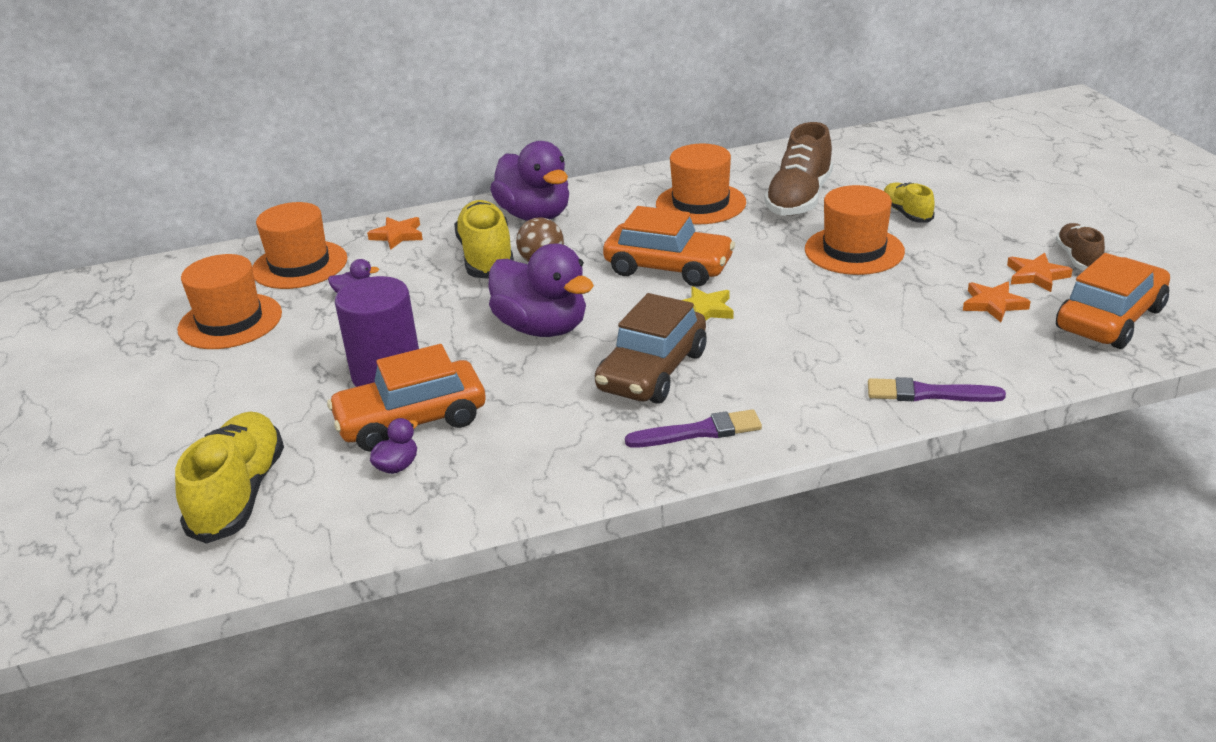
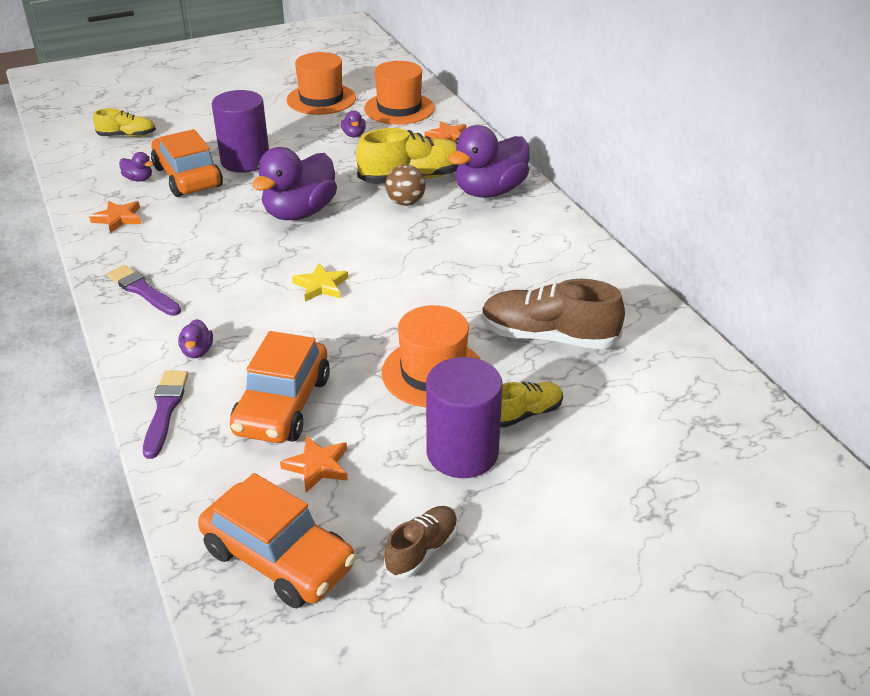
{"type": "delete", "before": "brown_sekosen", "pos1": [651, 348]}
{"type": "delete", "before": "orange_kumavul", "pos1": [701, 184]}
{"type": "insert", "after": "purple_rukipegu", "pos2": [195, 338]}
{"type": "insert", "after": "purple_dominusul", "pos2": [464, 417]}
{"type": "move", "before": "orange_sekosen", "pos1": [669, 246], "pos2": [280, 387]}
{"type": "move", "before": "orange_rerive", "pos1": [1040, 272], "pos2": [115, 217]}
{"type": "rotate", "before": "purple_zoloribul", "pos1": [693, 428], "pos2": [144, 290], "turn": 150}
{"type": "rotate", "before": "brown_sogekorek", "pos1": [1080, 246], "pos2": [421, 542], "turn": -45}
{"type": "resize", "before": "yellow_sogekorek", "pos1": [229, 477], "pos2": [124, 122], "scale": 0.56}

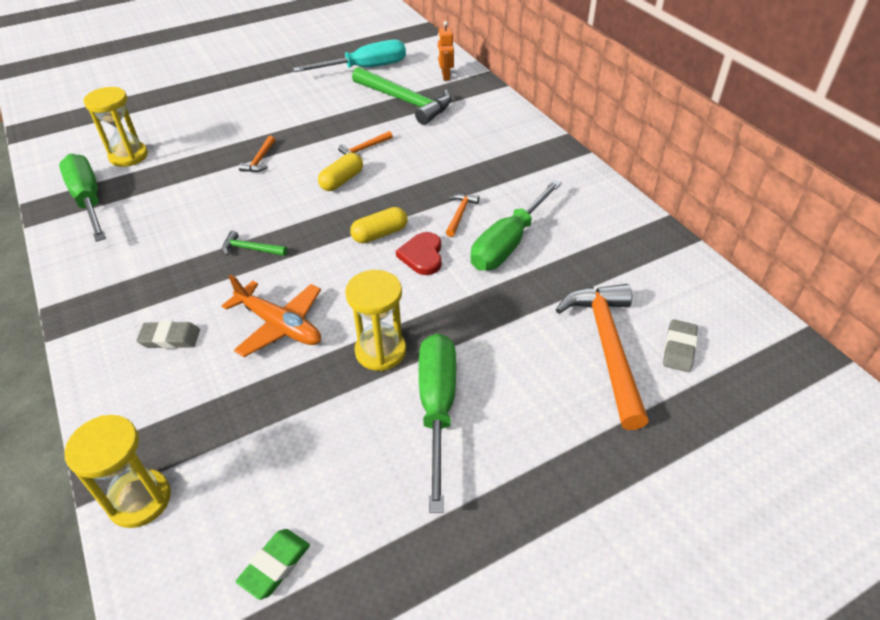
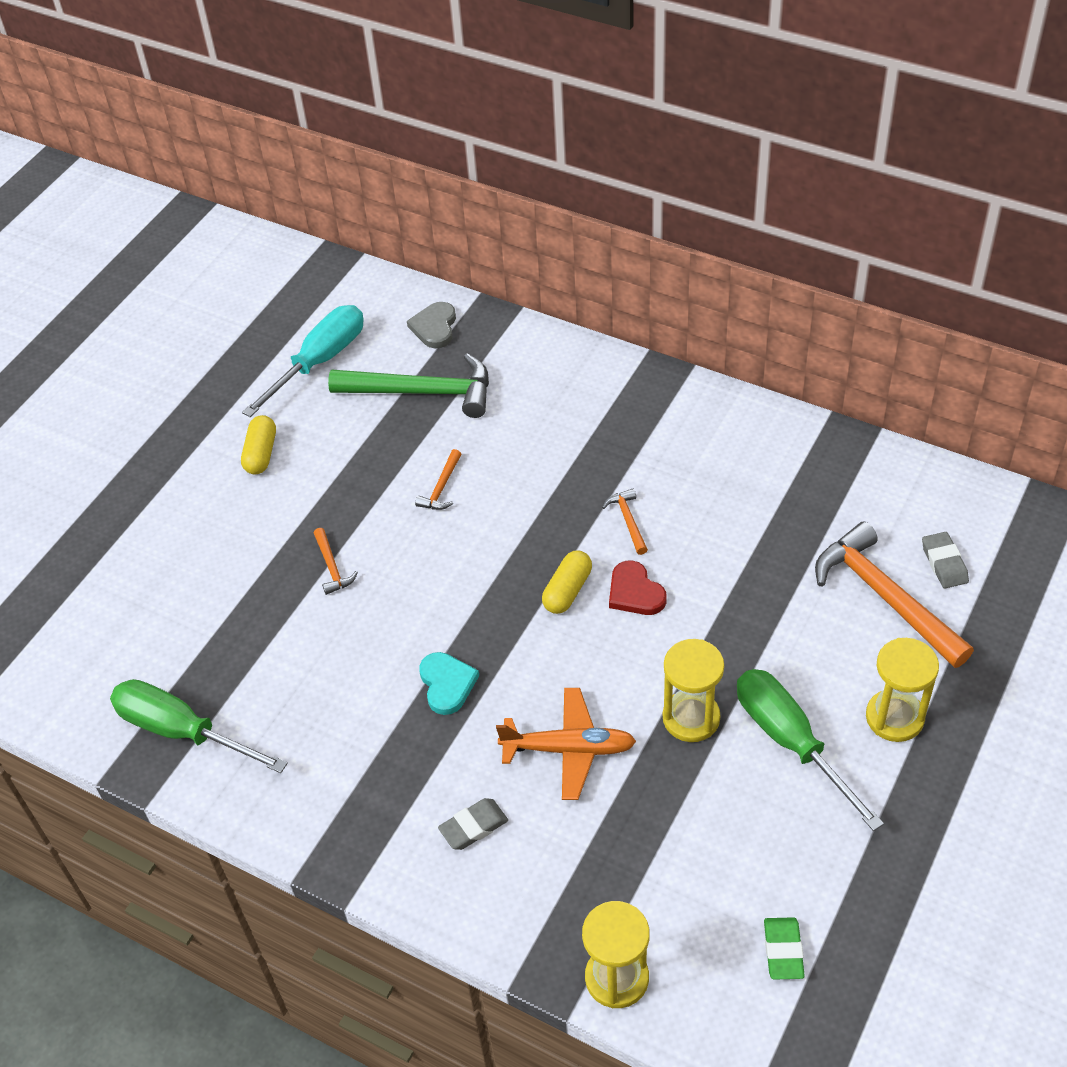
{"type": "delete", "before": "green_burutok", "pos1": [516, 225]}
{"type": "move", "before": "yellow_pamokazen", "pos1": [116, 127], "pos2": [902, 690]}
{"type": "move", "before": "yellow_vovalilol", "pos1": [340, 172], "pos2": [258, 444]}
{"type": "replace", "before": "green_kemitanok", "after": "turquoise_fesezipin", "pos1": [254, 243], "pos2": [449, 683]}
{"type": "replace", "before": "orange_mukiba", "after": "grey_fesezipin", "pos1": [446, 51], "pos2": [431, 325]}

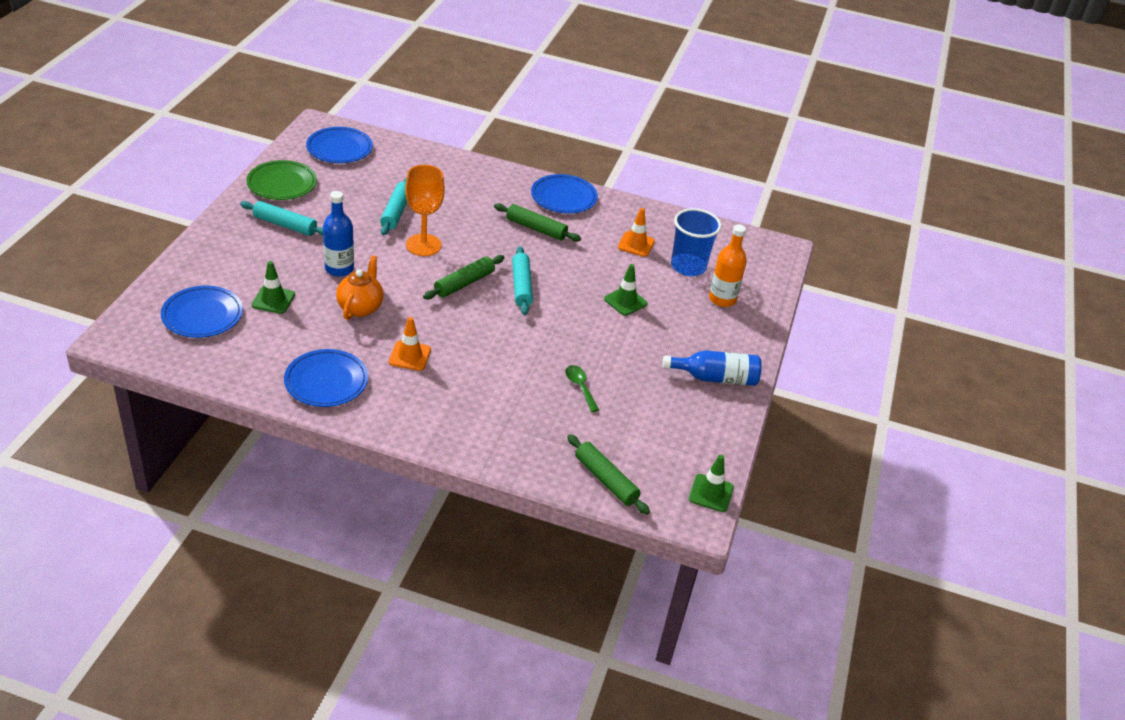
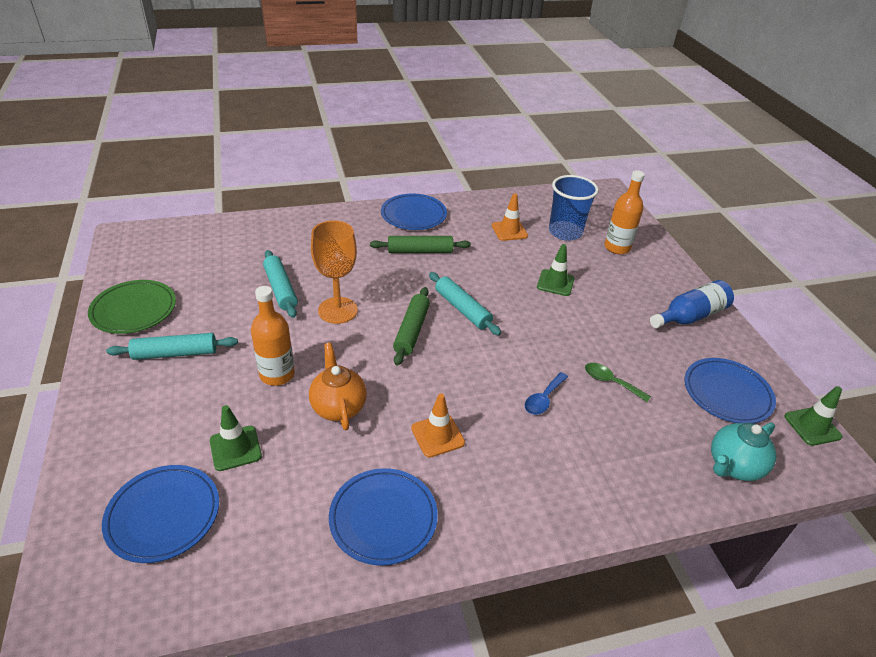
{"type": "insert", "after": "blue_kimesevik", "pos2": [546, 393]}
{"type": "move", "before": "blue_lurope", "pos1": [339, 145], "pos2": [730, 390]}
{"type": "replace", "before": "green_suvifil", "after": "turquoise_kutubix", "pos1": [608, 474], "pos2": [743, 451]}
{"type": "recolor", "before": "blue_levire", "after": "orange_levire", "pos1": [338, 234], "pos2": [273, 336]}

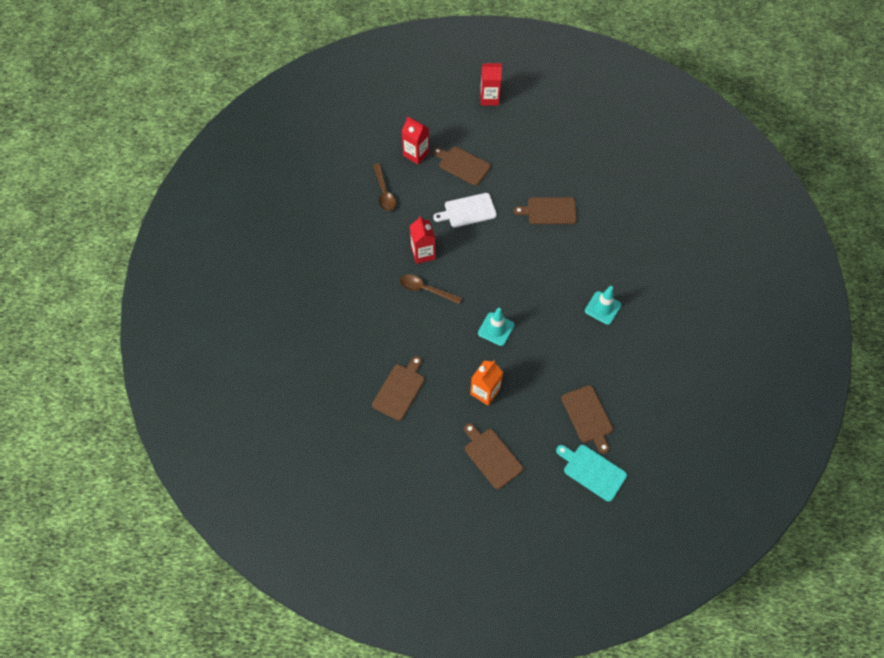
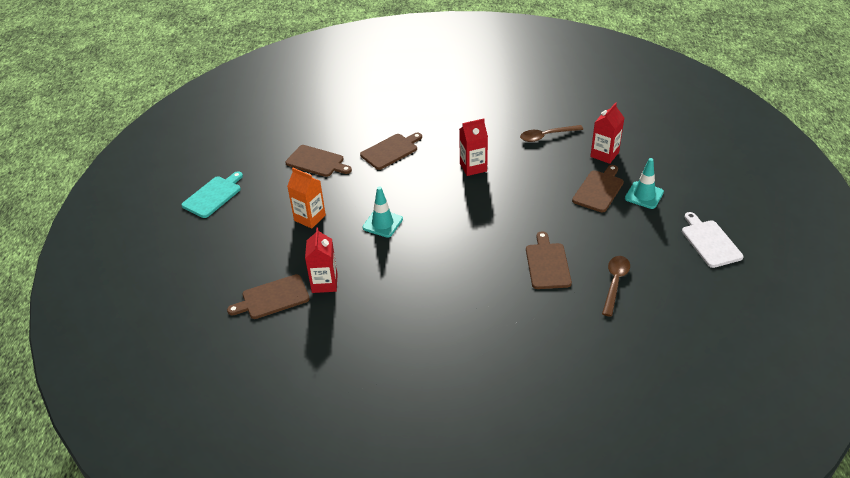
{"type": "move", "before": "brown_kimesevik", "pos1": [431, 289], "pos2": [616, 286]}
{"type": "move", "before": "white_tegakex", "pos1": [465, 210], "pos2": [713, 240]}
{"type": "move", "before": "brown_tegakex", "pos1": [493, 456], "pos2": [391, 151]}
{"type": "move", "before": "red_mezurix", "pos1": [491, 84], "pos2": [321, 260]}
{"type": "move", "before": "turquoise_tegakex", "pos1": [591, 473], "pos2": [212, 194]}
{"type": "move", "before": "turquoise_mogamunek", "pos1": [603, 305], "pos2": [644, 183]}

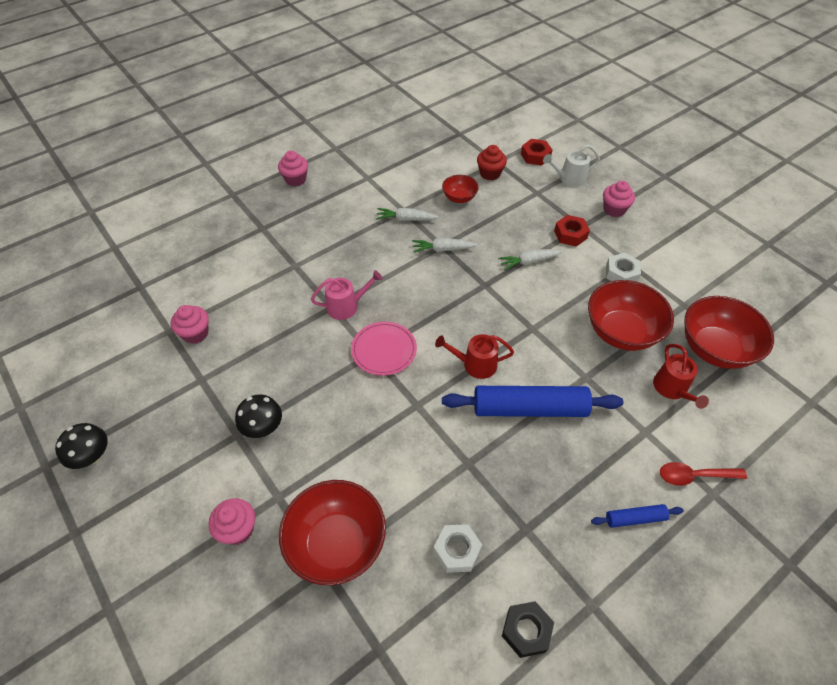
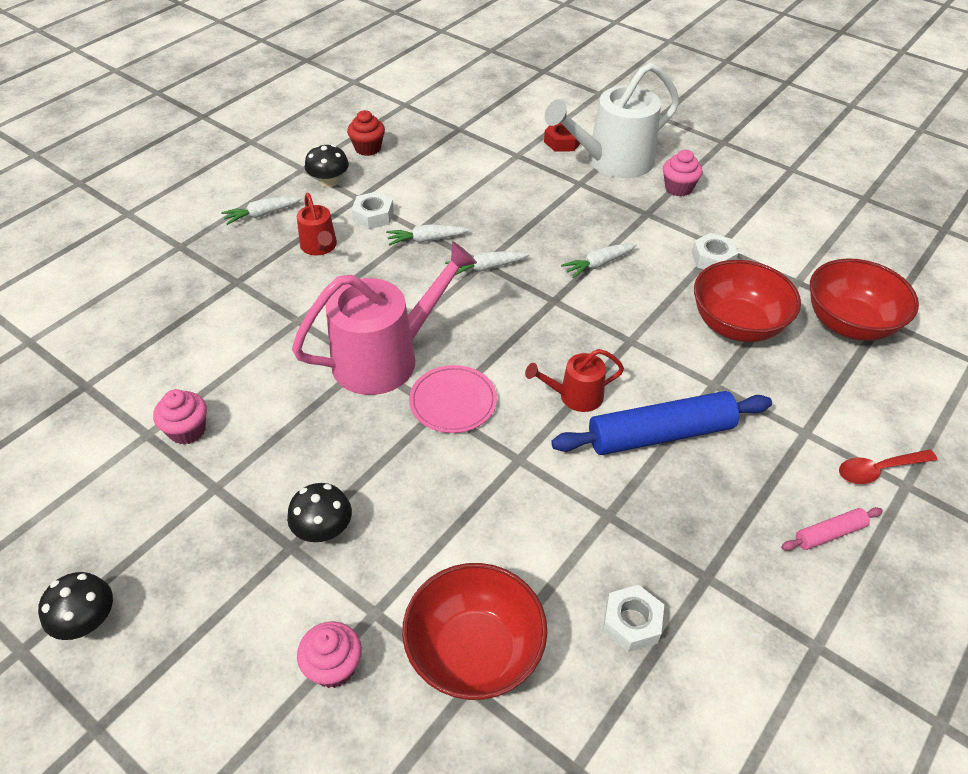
{"type": "delete", "before": "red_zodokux", "pos1": [460, 189]}
{"type": "delete", "before": "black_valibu", "pos1": [528, 629]}
{"type": "delete", "before": "red_valibu", "pos1": [572, 231]}
{"type": "insert", "after": "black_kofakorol", "pos2": [327, 165]}
{"type": "insert", "after": "white_valibu", "pos2": [373, 210]}
{"type": "move", "before": "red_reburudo", "pos1": [492, 162], "pos2": [366, 133]}
{"type": "move", "before": "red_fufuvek", "pos1": [681, 376], "pos2": [317, 224]}
{"type": "replace", "before": "pink_reburudo", "after": "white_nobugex", "pos1": [293, 168], "pos2": [261, 210]}
{"type": "recolor", "before": "blue_suvifil", "after": "pink_suvifil", "pos1": [637, 516], "pos2": [832, 529]}
{"type": "resize", "before": "pink_fufuvek", "pos1": [346, 295], "pos2": [384, 318], "scale": 2.0}
{"type": "resize", "before": "white_fufuvek", "pos1": [571, 166], "pos2": [612, 120], "scale": 2.0}

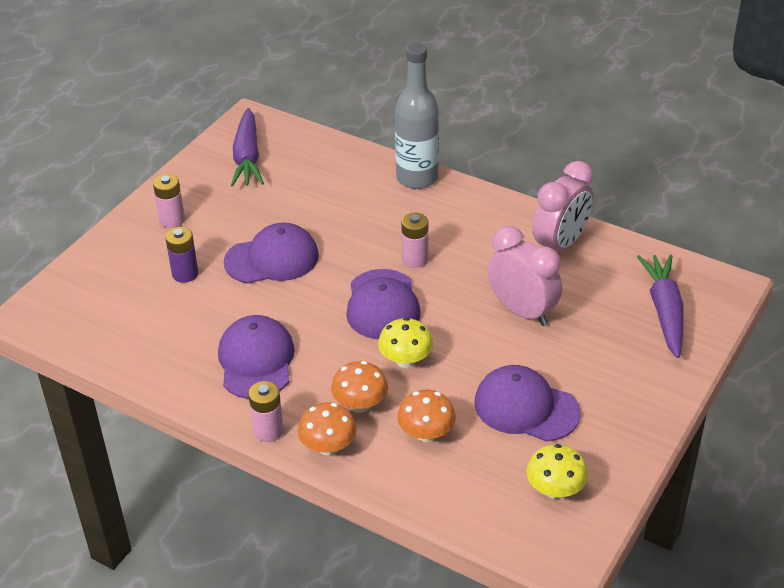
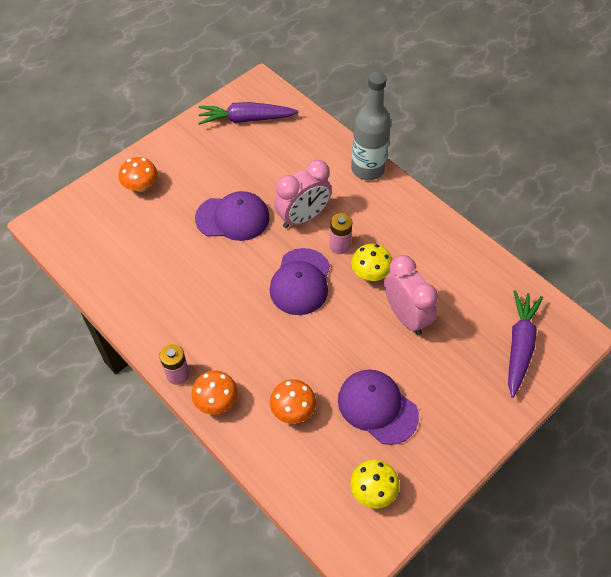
{"type": "delete", "before": "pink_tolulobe", "pos1": [169, 201]}
{"type": "delete", "before": "purple_tolulobe", "pos1": [181, 255]}
{"type": "delete", "before": "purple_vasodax", "pos1": [256, 357]}
{"type": "move", "before": "orange_kofakorol", "pos1": [359, 386], "pos2": [138, 174]}
{"type": "move", "before": "yellow_kofakorol", "pos1": [405, 342], "pos2": [371, 262]}
{"type": "move", "before": "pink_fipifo", "pos1": [562, 206], "pos2": [303, 194]}
{"type": "rotate", "before": "purple_nobugex", "pos1": [247, 147], "pos2": [248, 113], "turn": 75}

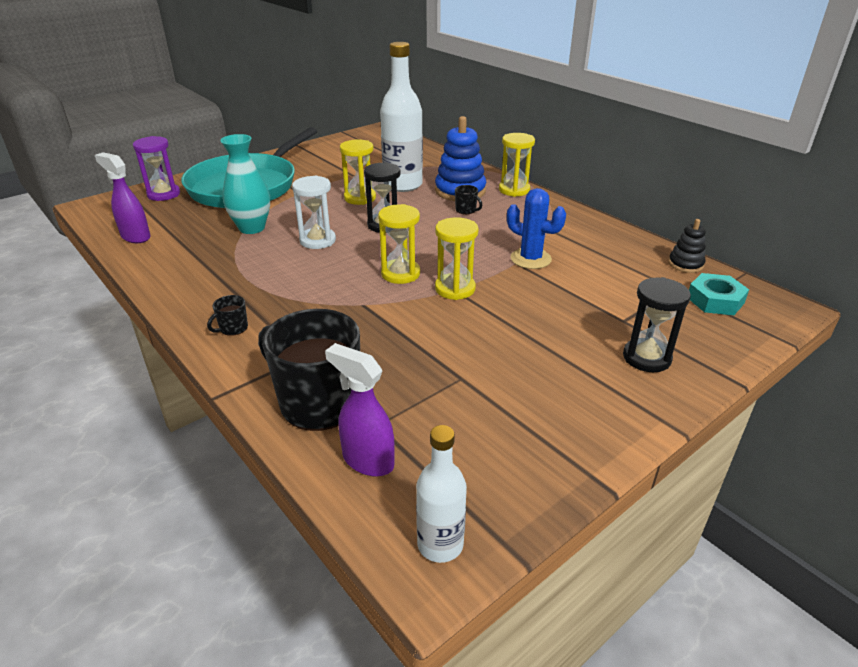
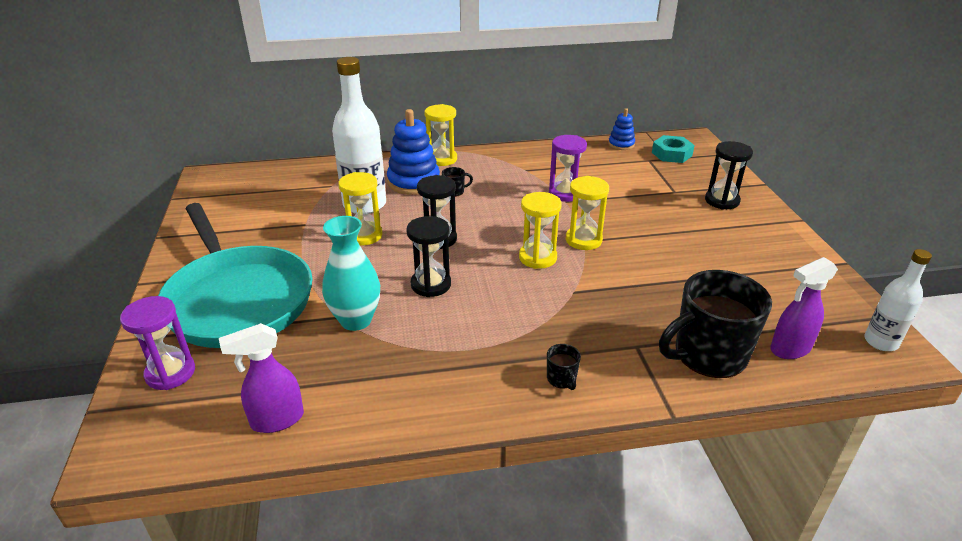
{"type": "replace", "before": "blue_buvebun", "after": "purple_pamokazen", "pos1": [536, 228], "pos2": [568, 168]}
{"type": "recolor", "before": "white_pamokazen", "after": "black_pamokazen", "pos1": [314, 212], "pos2": [428, 256]}
{"type": "recolor", "before": "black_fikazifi", "after": "blue_fikazifi", "pos1": [687, 246], "pos2": [621, 129]}

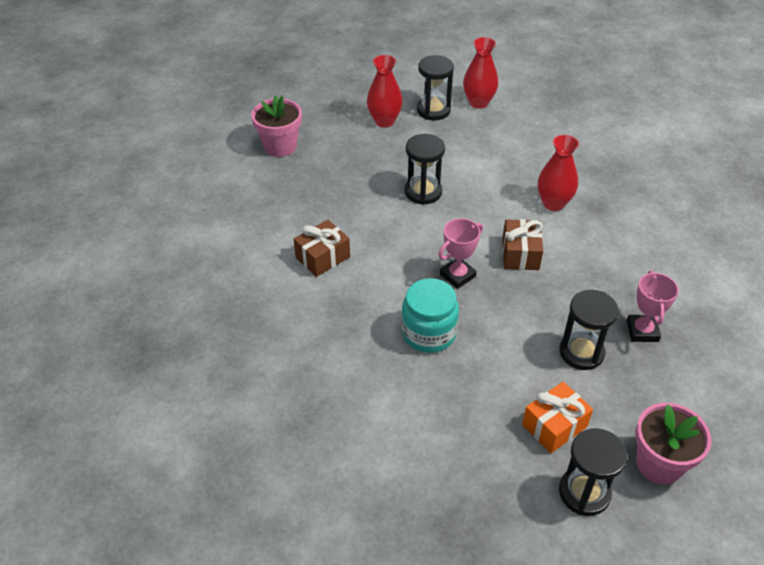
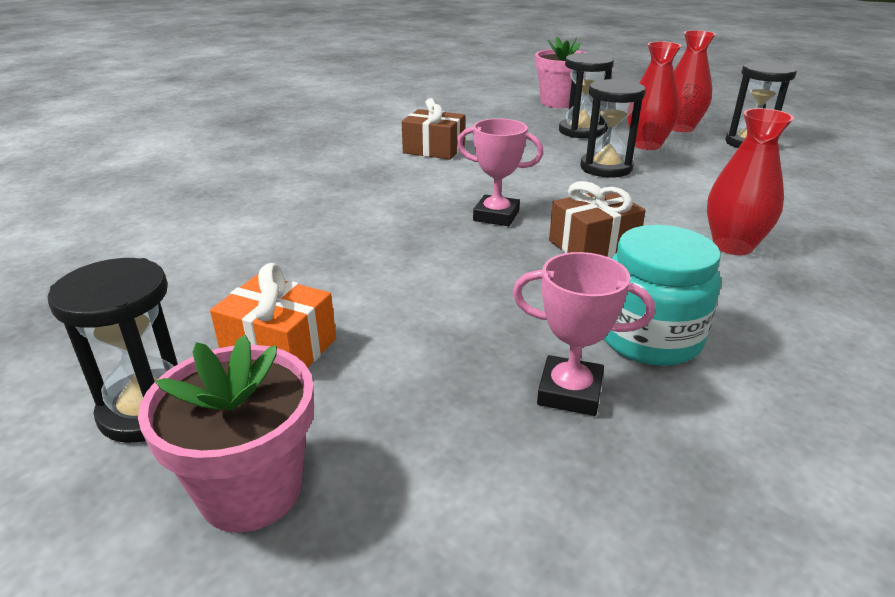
{"type": "move", "before": "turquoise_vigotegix", "pos1": [430, 315], "pos2": [662, 295]}
{"type": "move", "before": "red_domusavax", "pos1": [480, 73], "pos2": [654, 95]}
{"type": "move", "before": "black_pamokazen", "pos1": [589, 330], "pos2": [586, 95]}
{"type": "rotate", "before": "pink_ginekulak", "pos1": [653, 306], "pos2": [583, 334], "turn": 45}

